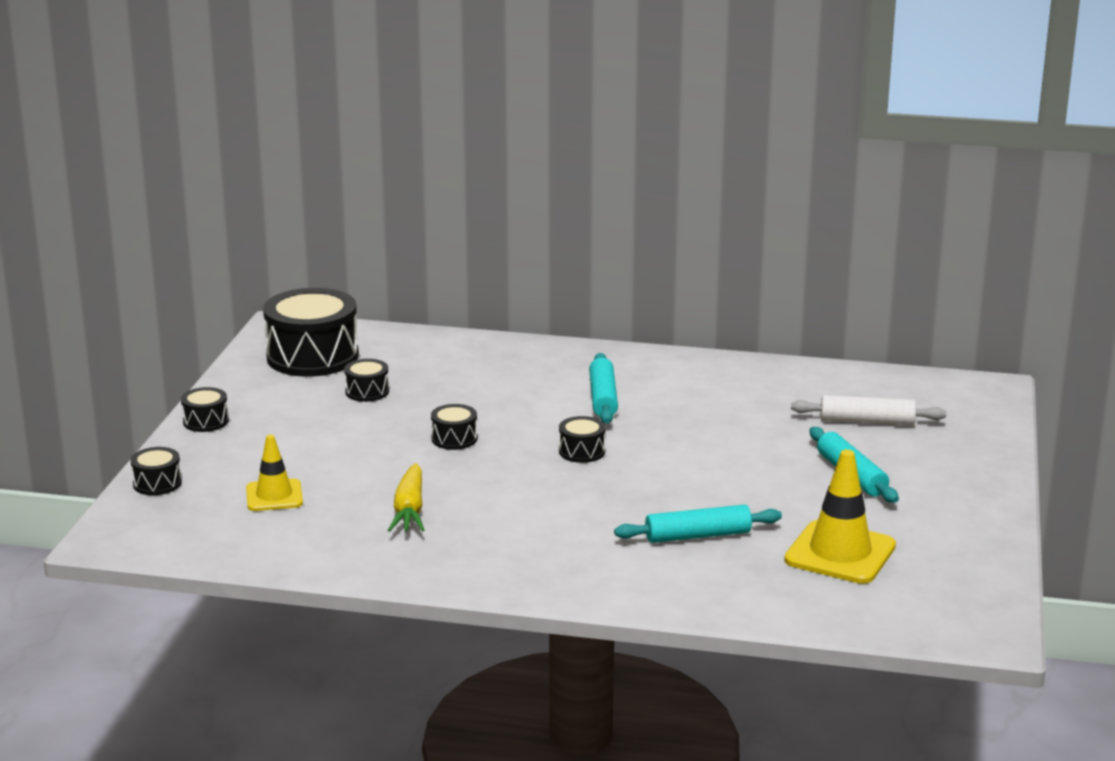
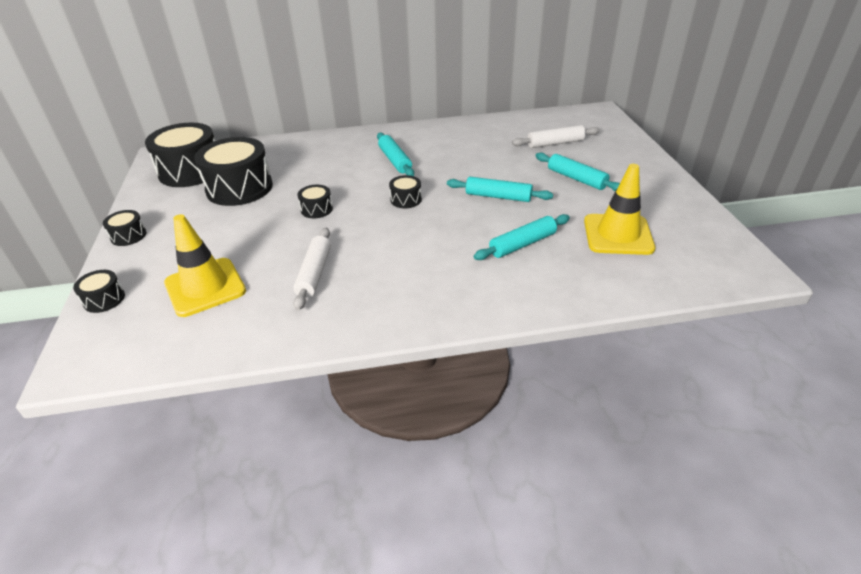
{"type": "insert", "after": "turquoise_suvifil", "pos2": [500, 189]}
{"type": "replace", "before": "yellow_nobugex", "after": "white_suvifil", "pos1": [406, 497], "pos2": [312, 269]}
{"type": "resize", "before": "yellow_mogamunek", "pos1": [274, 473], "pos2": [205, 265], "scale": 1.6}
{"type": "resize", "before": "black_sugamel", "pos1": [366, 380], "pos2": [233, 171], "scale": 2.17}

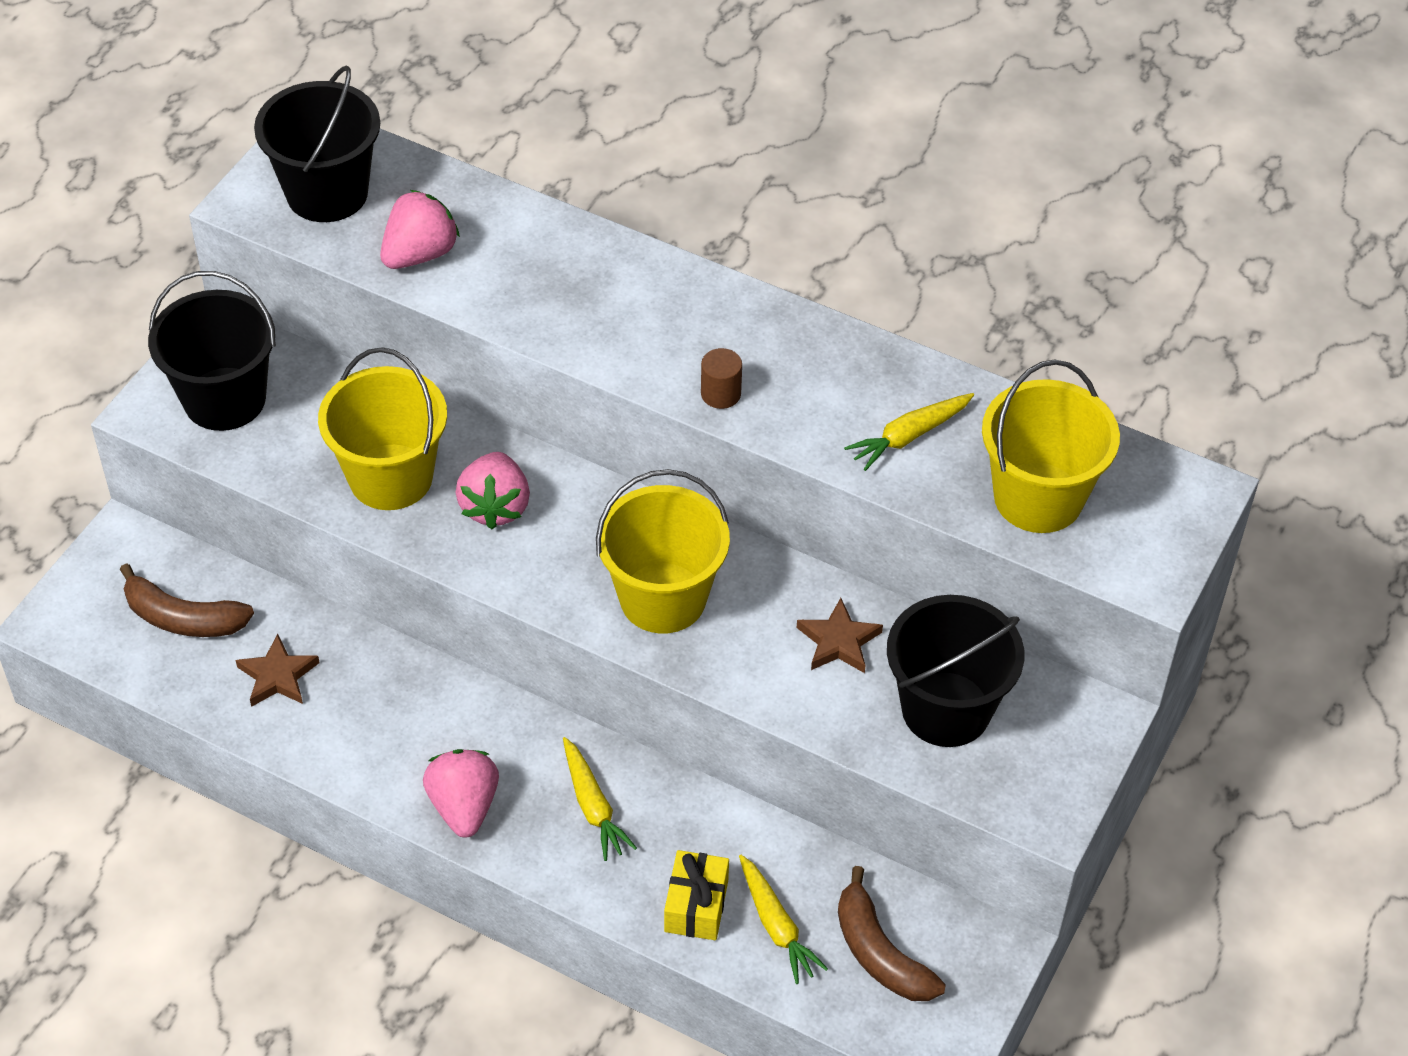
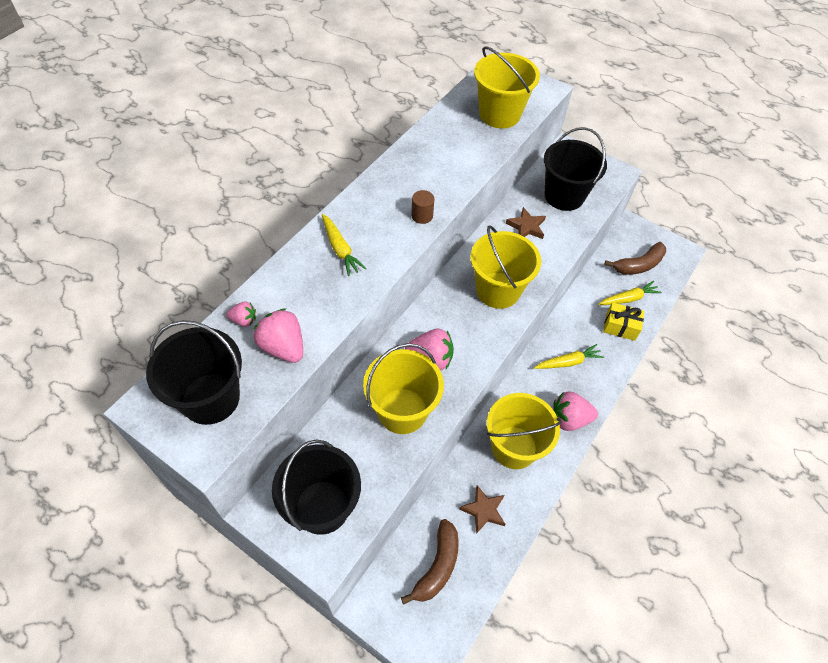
{"type": "insert", "after": "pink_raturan", "pos2": [241, 314]}
{"type": "insert", "after": "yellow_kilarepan", "pos2": [524, 431]}
{"type": "move", "before": "yellow_nobugex", "pos1": [909, 432], "pos2": [344, 245]}

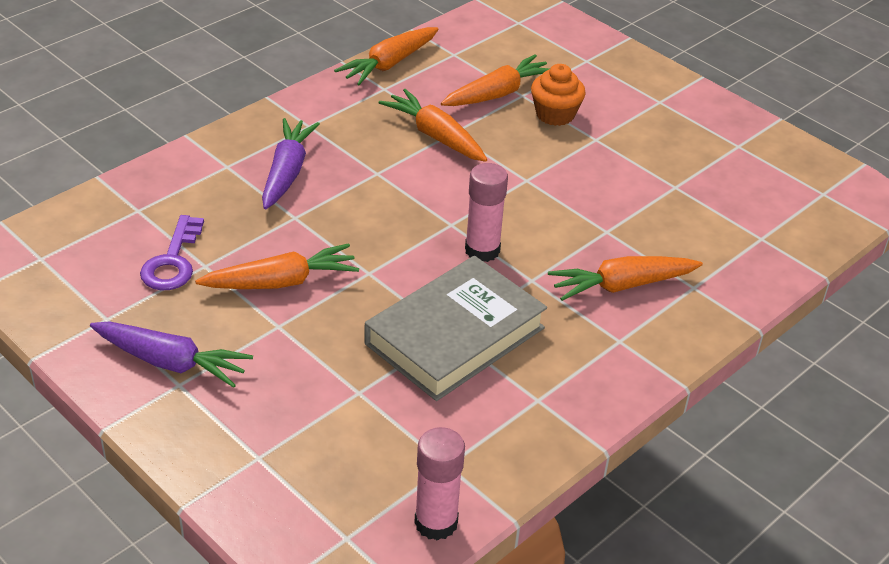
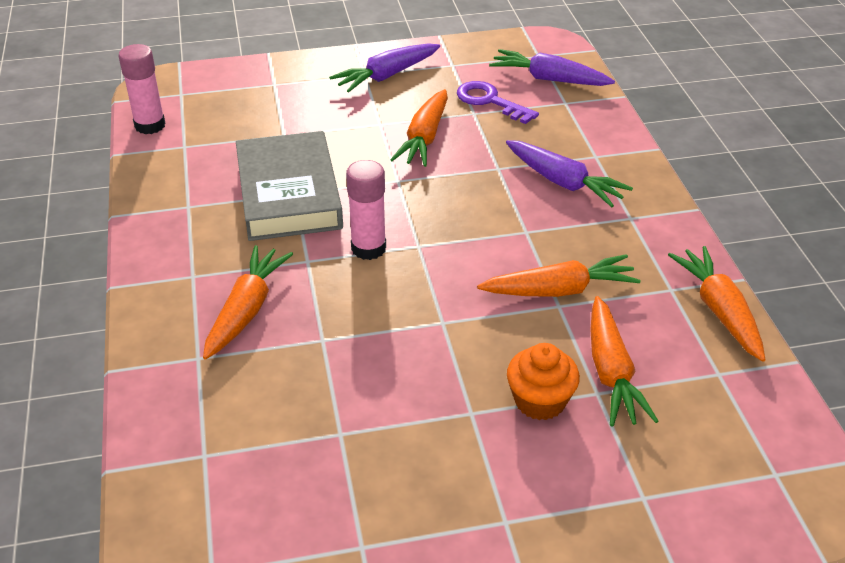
{"type": "insert", "after": "purple_nobugex", "pos2": [552, 67]}

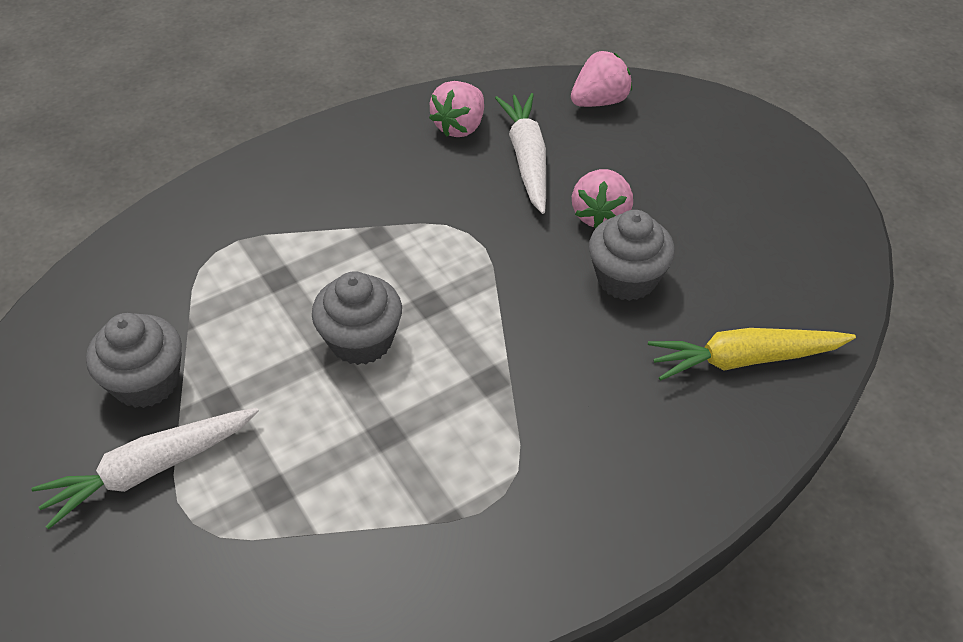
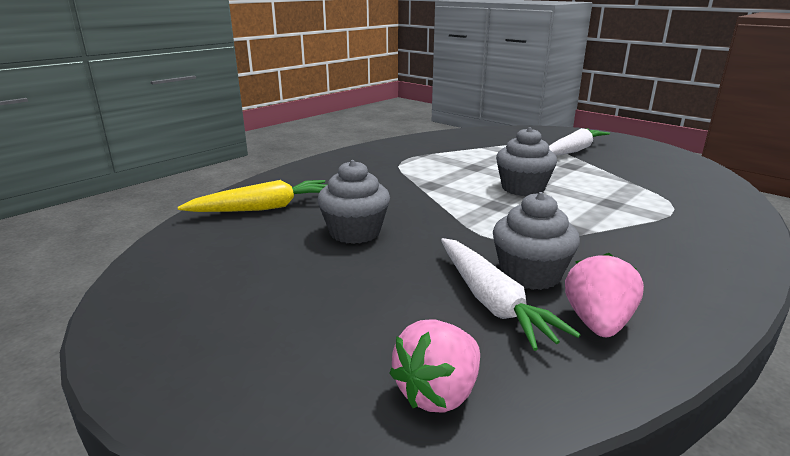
{"type": "delete", "before": "pink_raturan", "pos1": [602, 199]}
{"type": "move", "before": "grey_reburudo", "pos1": [134, 360], "pos2": [536, 241]}

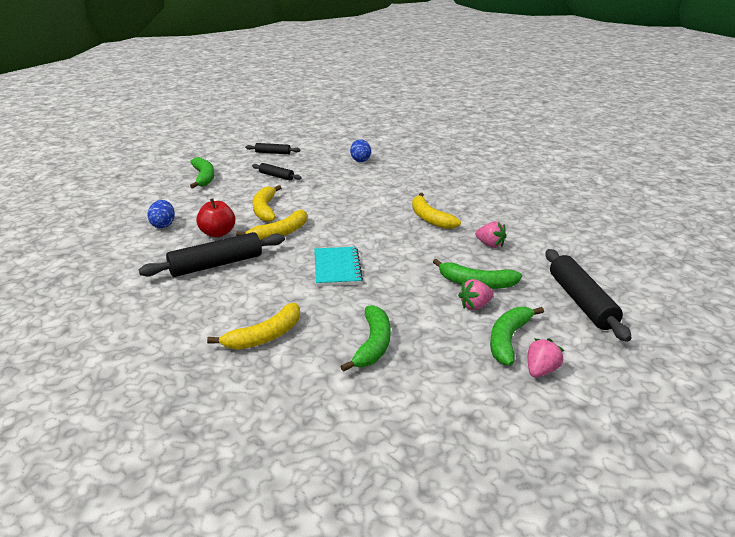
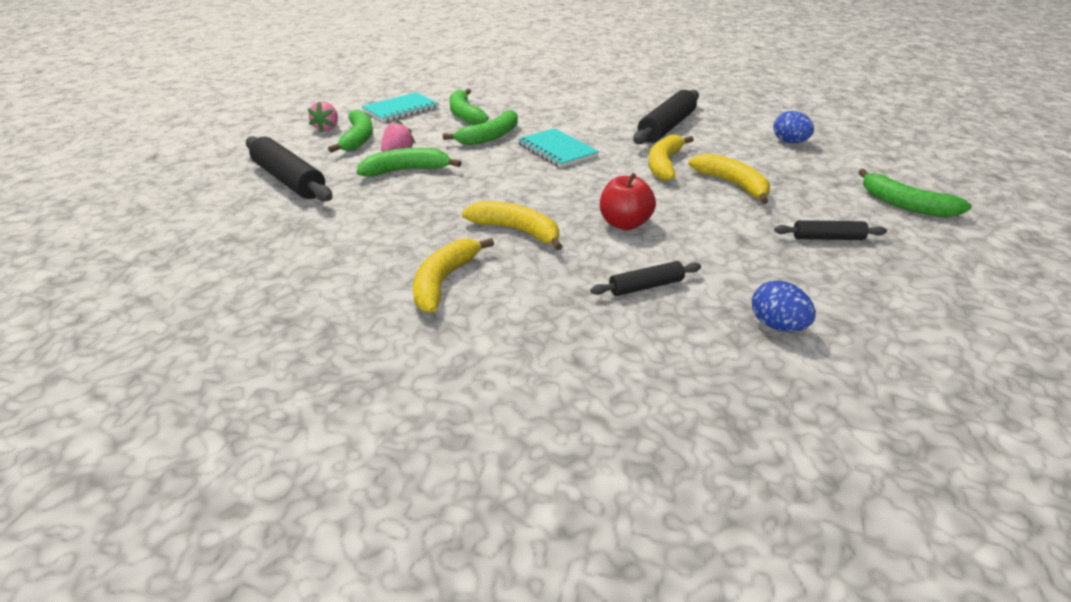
{"type": "delete", "before": "pink_raturan", "pos1": [491, 234]}
{"type": "insert", "after": "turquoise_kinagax", "pos2": [400, 107]}
{"type": "insert", "after": "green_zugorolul", "pos2": [480, 127]}
{"type": "move", "before": "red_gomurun", "pos1": [215, 218], "pos2": [628, 201]}
{"type": "move", "before": "yellow_zugorolul", "pos1": [253, 326], "pos2": [453, 275]}
{"type": "move", "before": "black_suvifil", "pos1": [272, 148], "pos2": [646, 278]}

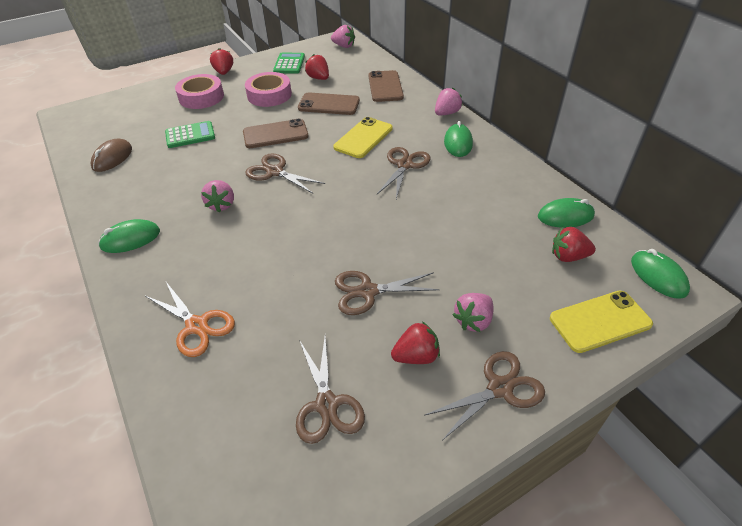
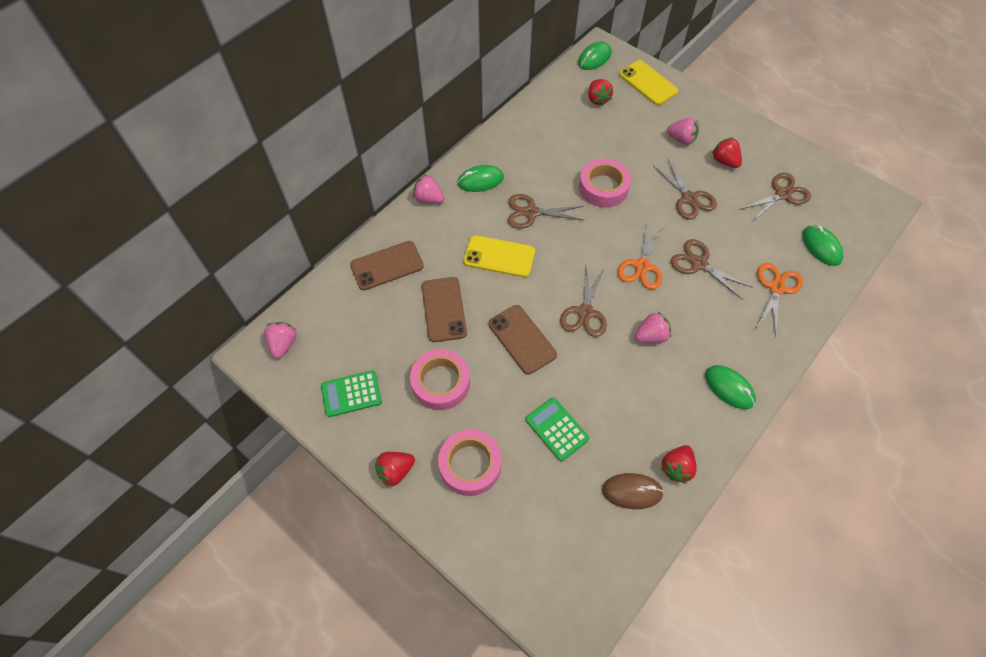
{"type": "insert", "after": "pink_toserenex", "pos2": [605, 182]}
{"type": "insert", "after": "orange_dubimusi", "pos2": [640, 256]}
{"type": "move", "before": "red_raturan", "pos1": [317, 67], "pos2": [679, 464]}
{"type": "move", "before": "brown_dubimusi", "pos1": [485, 395], "pos2": [712, 269]}
{"type": "move", "before": "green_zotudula", "pos1": [566, 213], "pos2": [822, 245]}

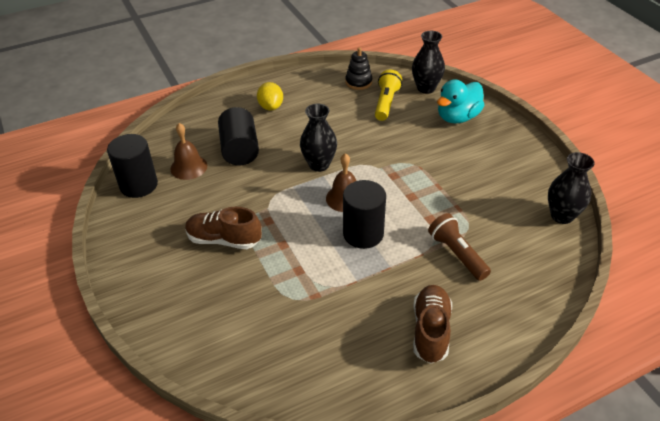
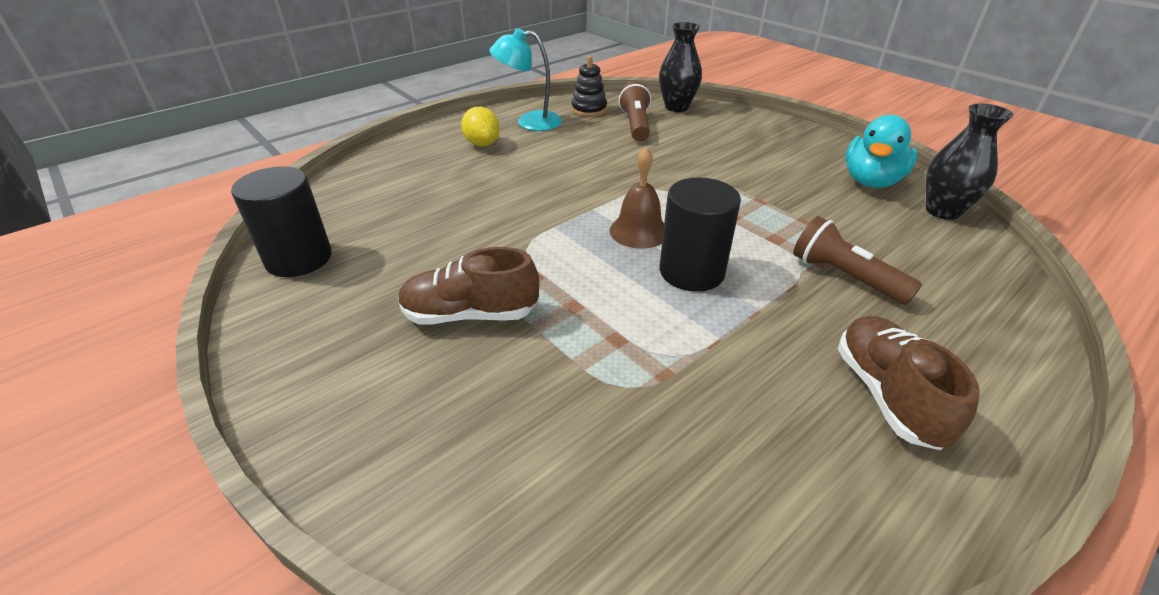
{"type": "delete", "before": "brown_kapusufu", "pos1": [188, 151]}
{"type": "delete", "before": "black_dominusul", "pos1": [238, 136]}
{"type": "delete", "before": "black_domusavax", "pos1": [318, 138]}
{"type": "insert", "after": "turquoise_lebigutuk", "pos2": [526, 79]}
{"type": "move", "before": "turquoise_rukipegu", "pos1": [460, 101], "pos2": [881, 151]}
{"type": "recolor", "before": "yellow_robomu", "after": "brown_robomu", "pos1": [388, 95], "pos2": [634, 111]}

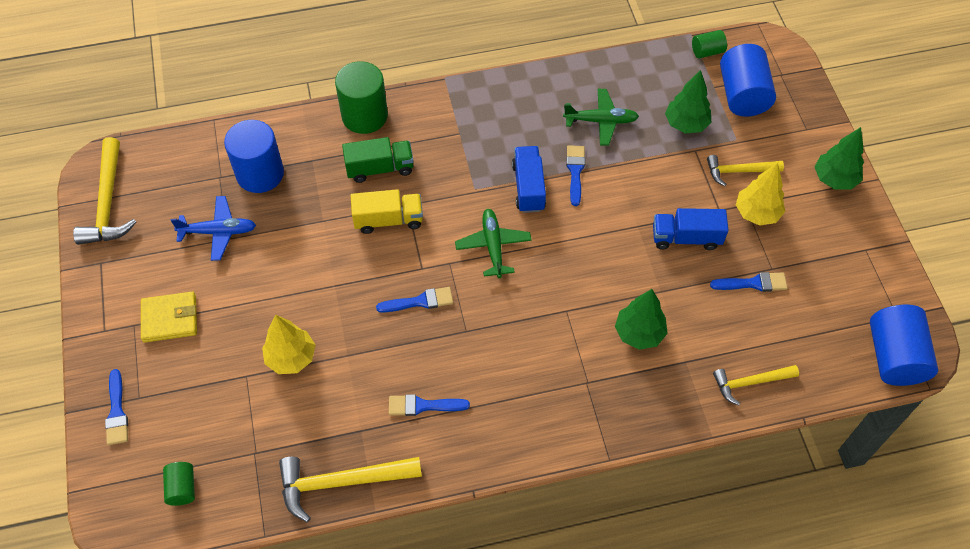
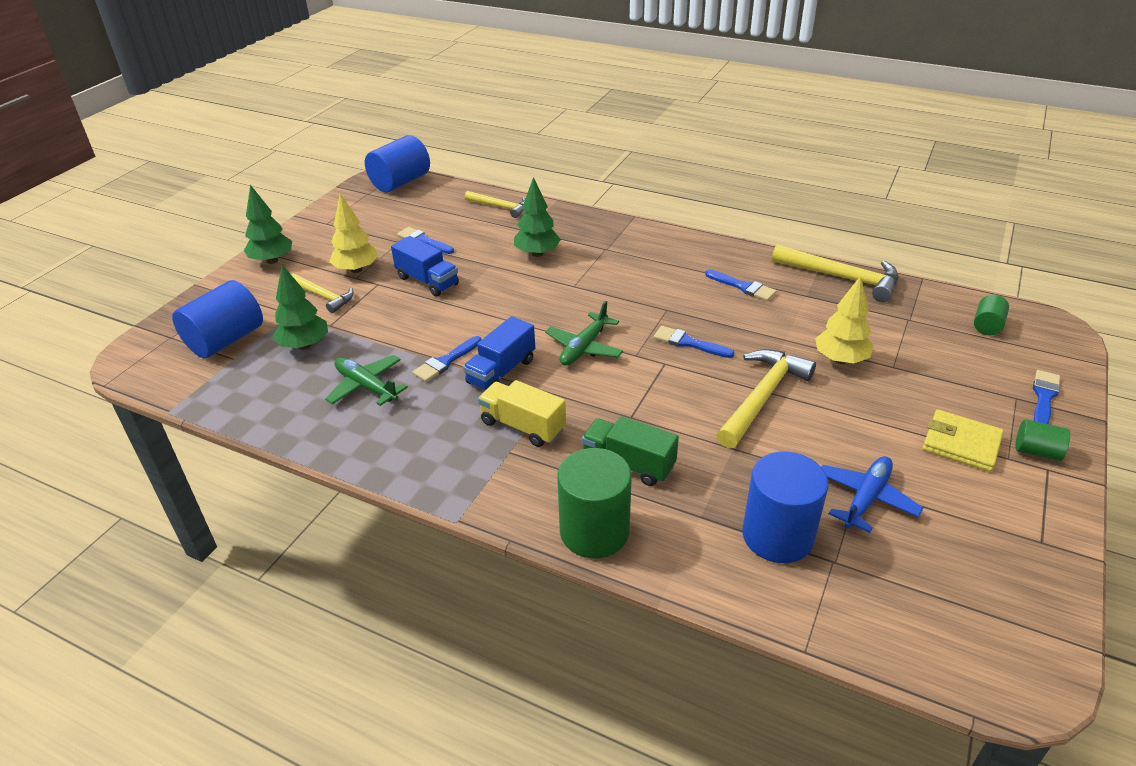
{"type": "move", "before": "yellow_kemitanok", "pos1": [104, 191], "pos2": [766, 399]}
{"type": "move", "before": "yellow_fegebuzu", "pos1": [387, 211], "pos2": [522, 413]}
{"type": "move", "before": "green_dominusul", "pos1": [709, 44], "pos2": [1042, 440]}
{"type": "rotate", "before": "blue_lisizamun", "pos1": [213, 228], "pos2": [872, 494], "turn": 90}

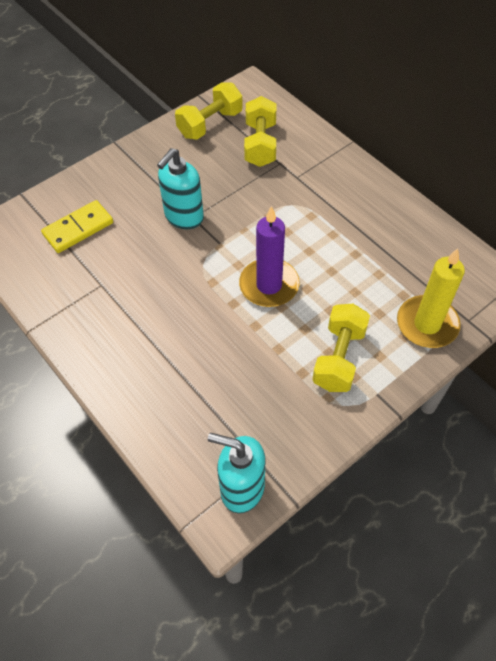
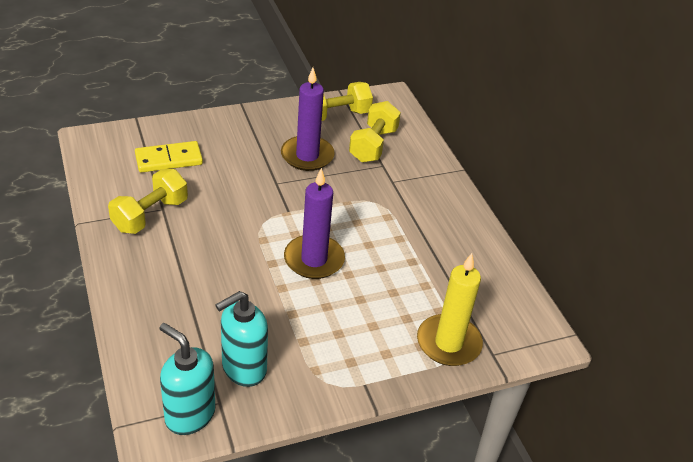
{"type": "insert", "after": "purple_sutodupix", "pos2": [308, 119]}
{"type": "move", "before": "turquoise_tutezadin", "pos1": [180, 189], "pos2": [242, 339]}
{"type": "move", "before": "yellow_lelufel", "pos1": [341, 348], "pos2": [148, 201]}

